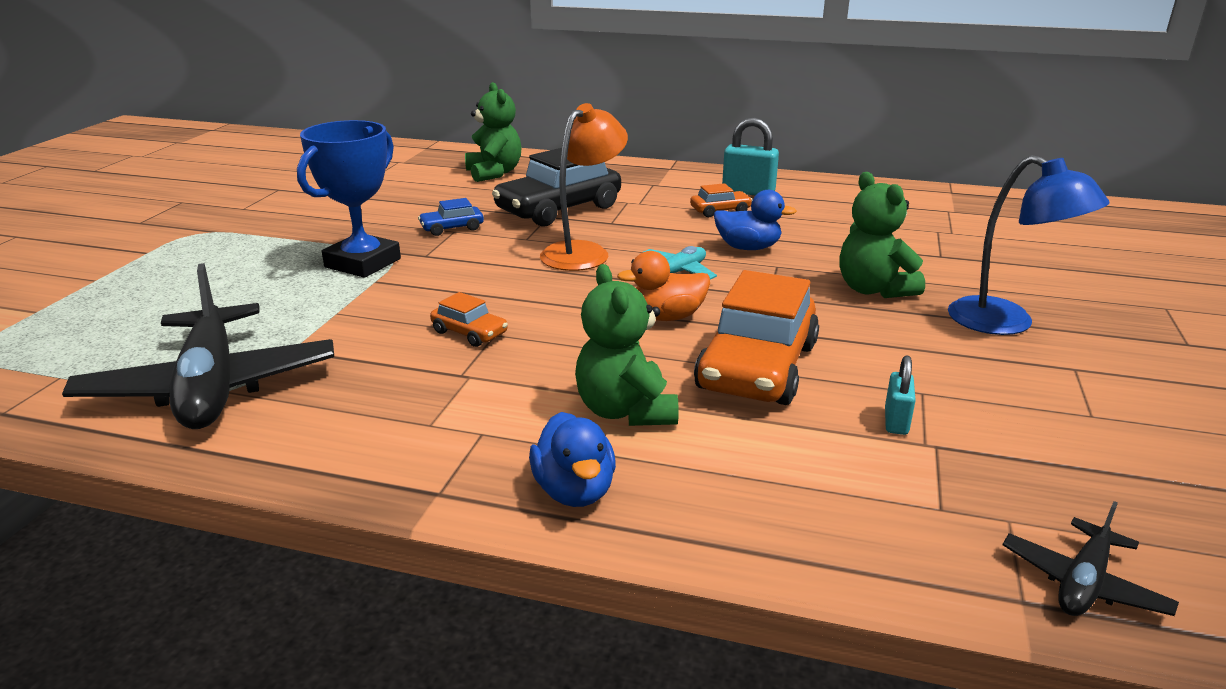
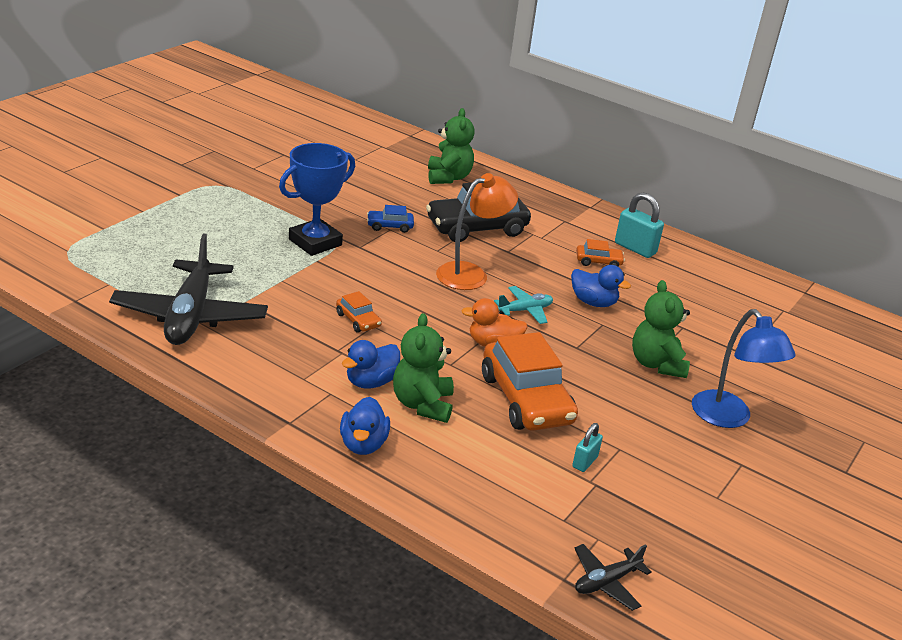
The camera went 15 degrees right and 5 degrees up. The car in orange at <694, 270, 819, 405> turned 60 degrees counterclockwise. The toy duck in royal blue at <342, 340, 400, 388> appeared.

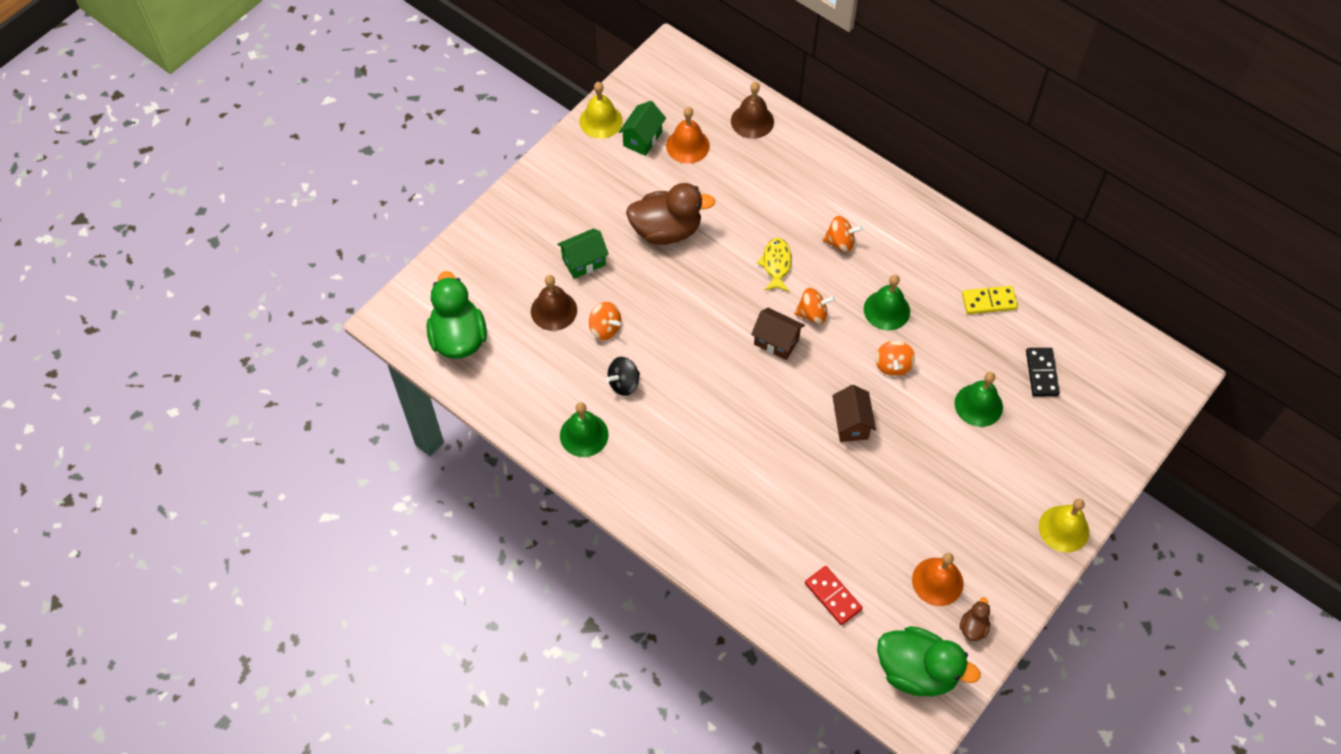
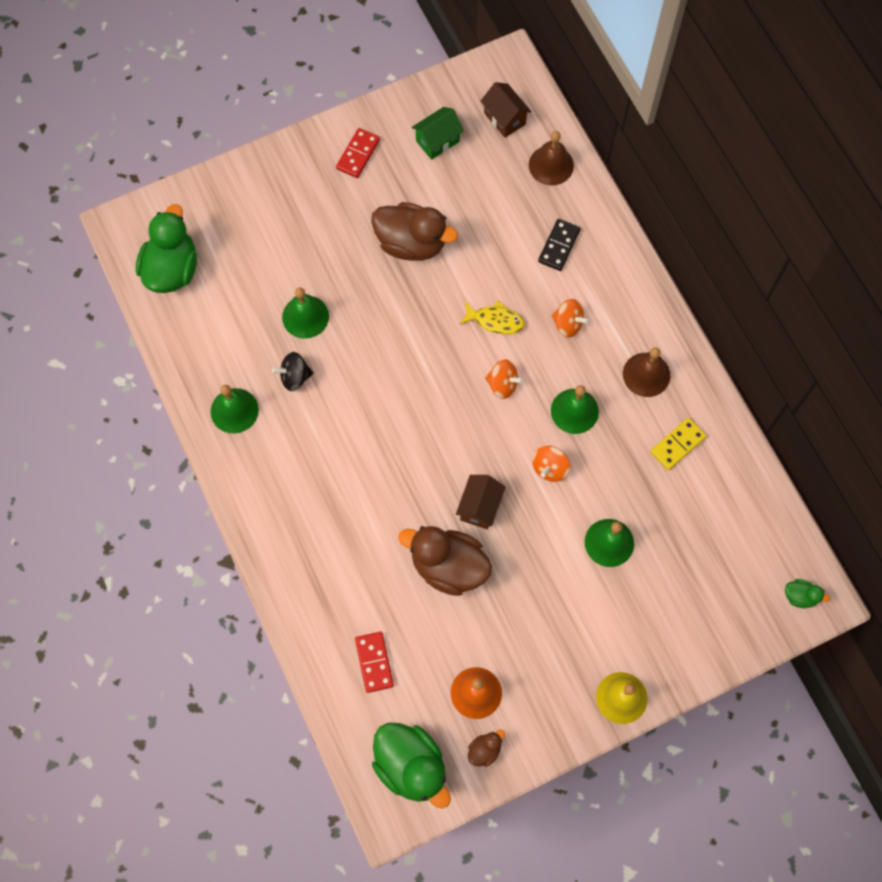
The camera went 25 degrees right and 10 degrees up. The school bell in yellow at <579, 82, 623, 139> disappeared. The school bell in orange at <666, 107, 710, 164> disappeared. The house in leaf-green at <557, 228, 609, 279> disappeared. The fish in yellow at <757, 238, 792, 292> turned 75 degrees clockwise. The school bell in russet moved from <531, 275, 577, 331> to <623, 347, 670, 397>. The domino in yellow at <962, 286, 1018, 314> turned 60 degrees counterclockwise. The toy top in orange at <589, 302, 621, 340> was replaced by the school bell in leaf-green at <282, 288, 329, 339>. The house in russet moved from <751, 308, 805, 360> to <481, 82, 531, 138>. The domino in jet-black moved from <1026, 348, 1060, 396> to <538, 219, 581, 271>. The domino in scarlet at <336, 128, 380, 178> appeared. The toy duck in russet at <398, 526, 492, 596> appeared. The toy duck in leaf-green at <785, 579, 830, 608> appeared.

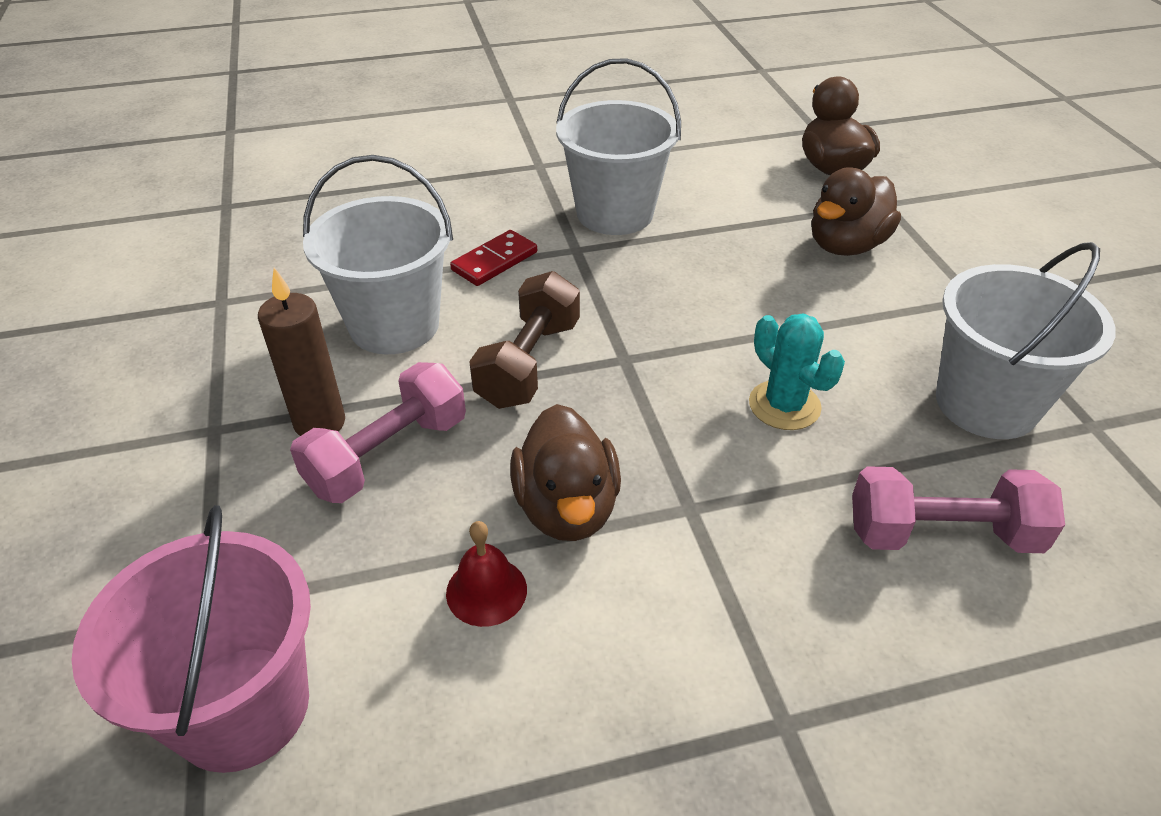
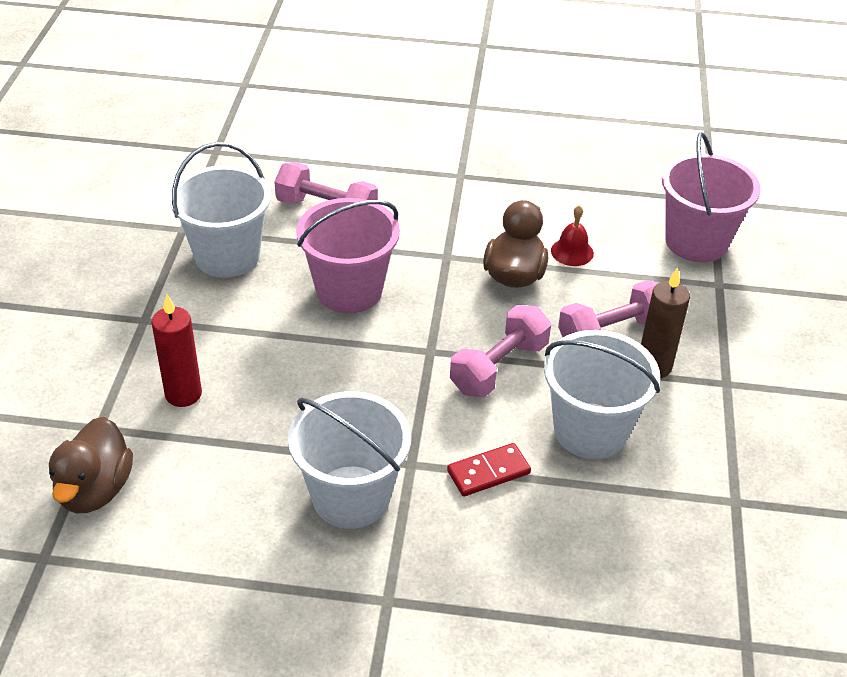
The camera went 160 degrees left and 0 degrees up. The toy duck in russet at <811, 167, 901, 256> was replaced by the wax candle in scarlet at <151, 294, 202, 407>. The free weight in russet at <469, 271, 580, 409> became the free weight in rose-pink at <450, 305, 551, 397>. The prickly plant in teal at <749, 313, 845, 430> was replaced by the bucket in rose-pink at <296, 198, 400, 313>.

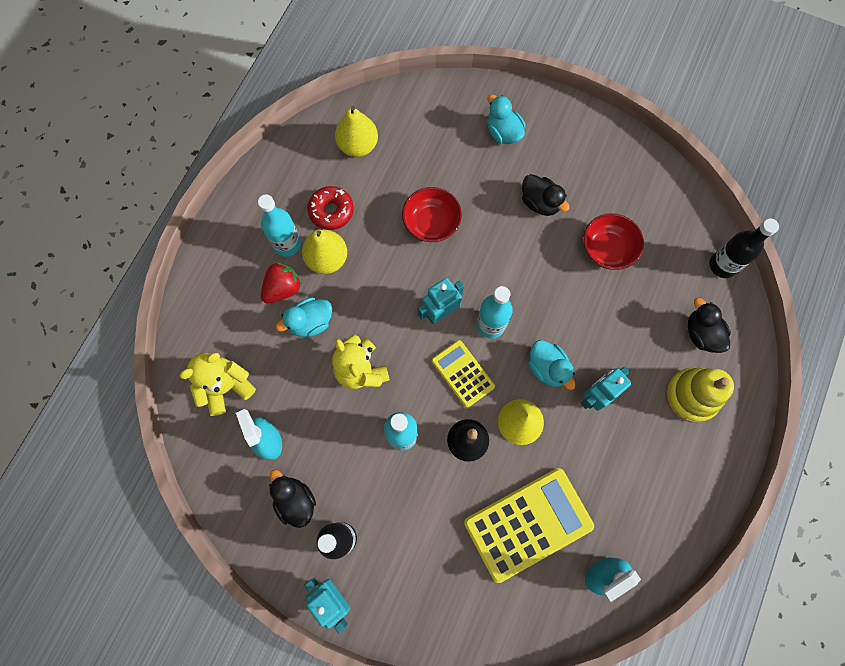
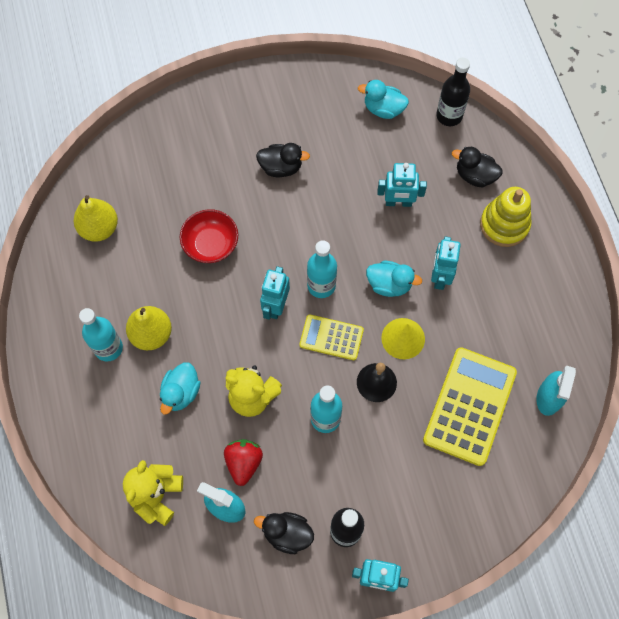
The camera went 40 degrees left and 5 degrees down. The toy duck in teal moved from <487, 94, 526, 144> to <358, 80, 409, 119>. The donut in scarlet at <307, 186, 354, 230> disappeared. The serving bowl in scarlet at <583, 213, 644, 270> disappeared. The strawberry in scarlet moved from <261, 262, 302, 303> to <224, 439, 263, 486>. The robot figure in teal at <377, 163, 427, 207> appeared.

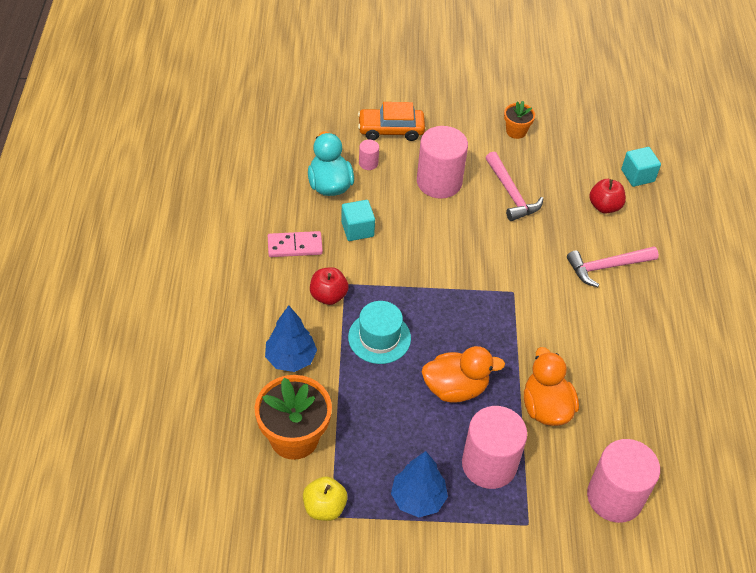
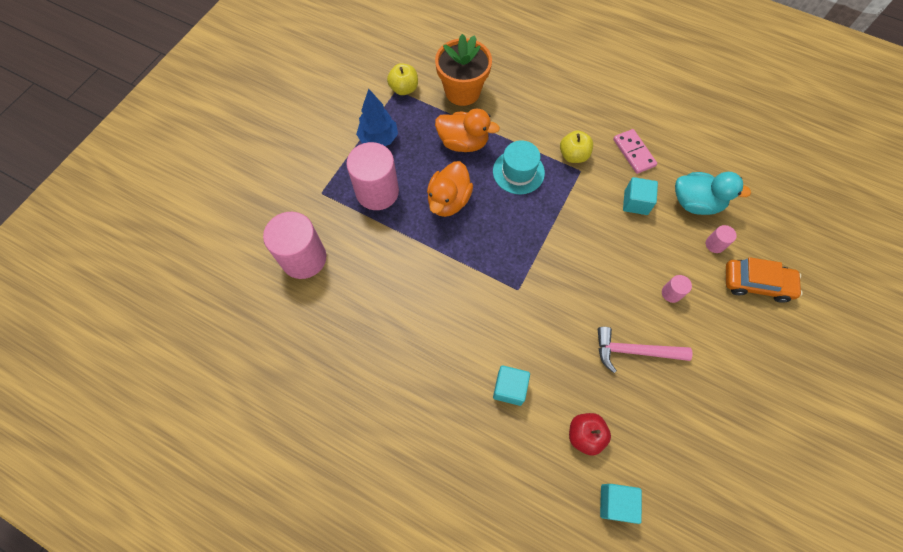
The camera went 120 degrees right and 15 degrees up. The potted plant in orange at <504, 101, 535, 139> disappeared. The car in orange at <358, 102, 425, 141> turned 75 degrees clockwise. The cylinder in rose-pink at <417, 126, 468, 199> changed to 0.43 times the size. The domino in rose-pink at <268, 231, 323, 257> turned 45 degrees counterclockwise. The hammer in rose-pink at <567, 246, 659, 287> was replaced by the solid cube in teal at <493, 365, 530, 406>. The toy apple in scarlet at <310, 267, 349, 305> became the toy apple in yellow at <560, 130, 593, 163>. The fir tree in royal blue at <265, 305, 317, 372> disappeared. The toy duck in orange moved from <524, 347, 579, 426> to <435, 109, 500, 152>.

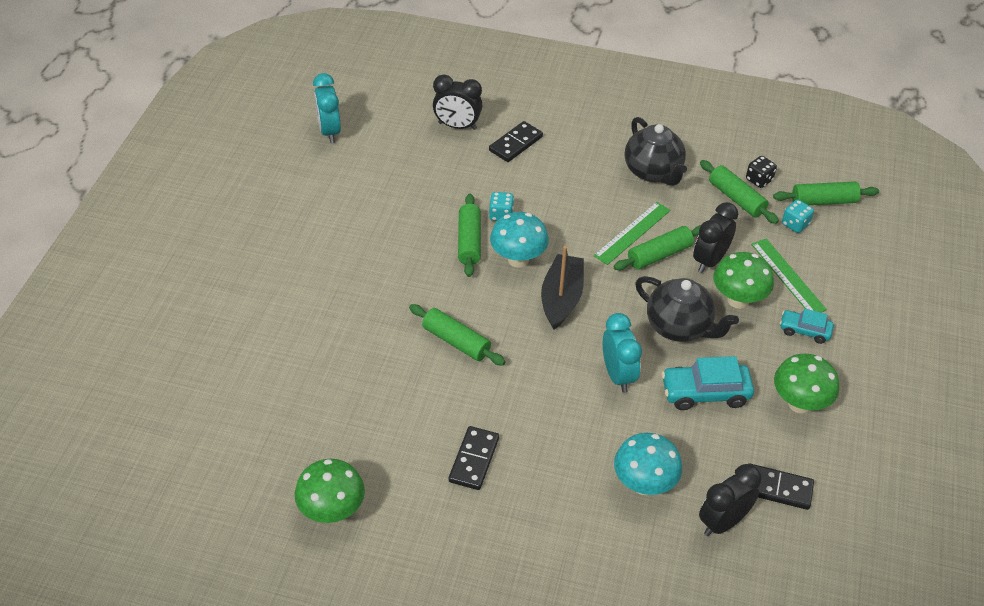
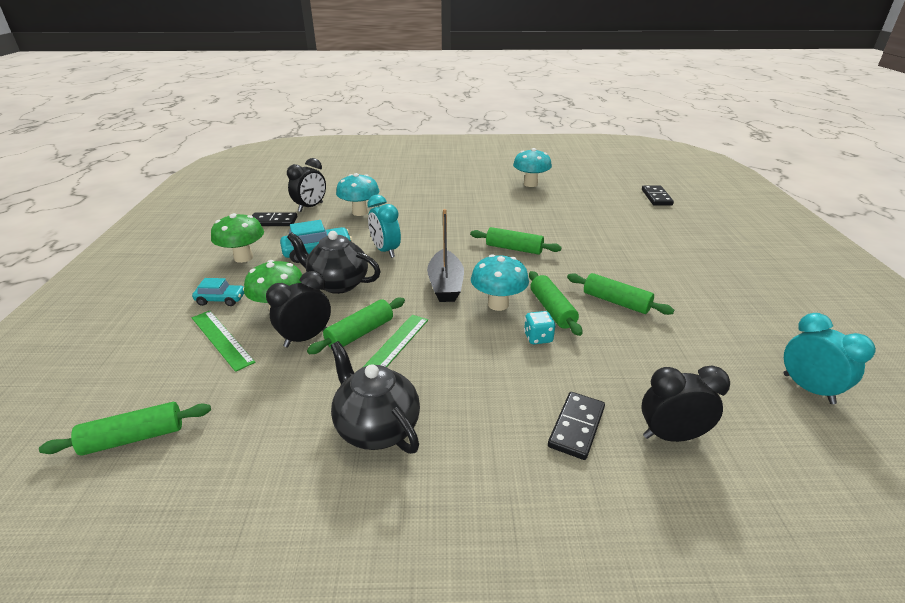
The camera went 165 degrees right and 15 degrees down. The dice in jet-black at <746, 156, 777, 188> disappeared. The dough roller in leaf-green moved from <700, 160, 779, 224> to <567, 273, 674, 315>. The dice in teal at <782, 200, 814, 233> disappeared. The clock in jet-black at <693, 202, 738, 273> turned 150 degrees counterclockwise. The domino in jet-black moved from <448, 426, 499, 490> to <642, 185, 674, 206>. The fungus in leaf-green at <295, 459, 365, 523> became the fungus in teal at <513, 148, 552, 187>.

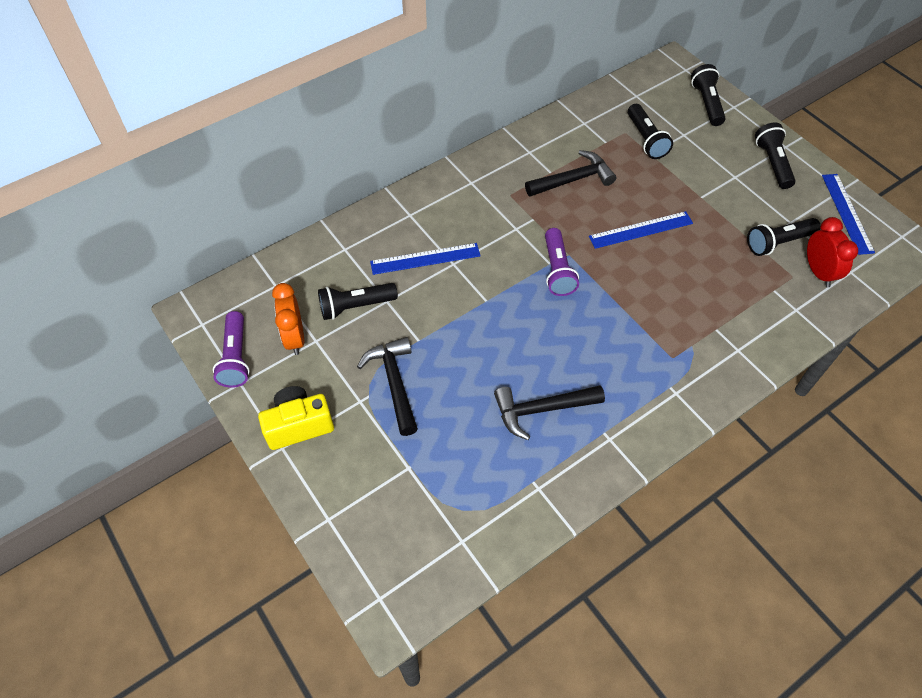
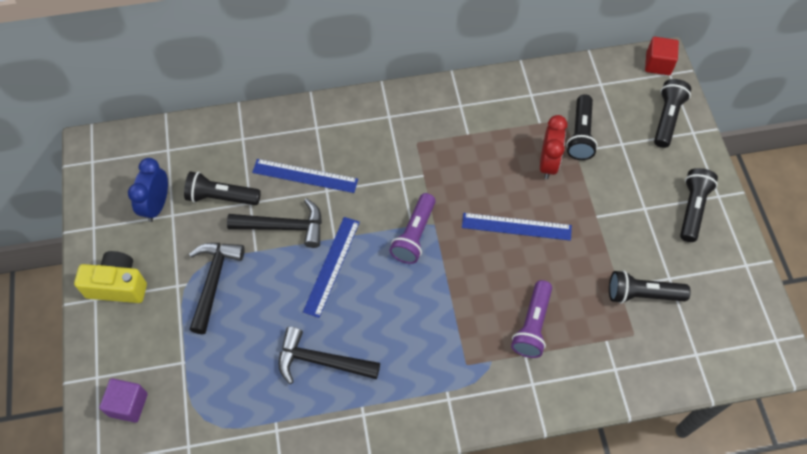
The camera went 25 degrees right and 5 degrees up. The hammer in jet-black moved from <525, 150, 616, 197> to <227, 198, 322, 248>. The ruler in royal blue moved from <822, 174, 875, 255> to <303, 217, 360, 318>. The clock in scarlet moved from <807, 217, 858, 287> to <540, 115, 568, 179>. The clock in orange at <272, 283, 304, 355> became the clock in royal blue at <128, 158, 168, 222>. The pocket torch in violet moved from <213, 311, 250, 388> to <511, 280, 552, 358>. The solid cube in scarlet at <645, 37, 679, 75> appeared. The solid cube in violet at <99, 379, 148, 423> appeared.

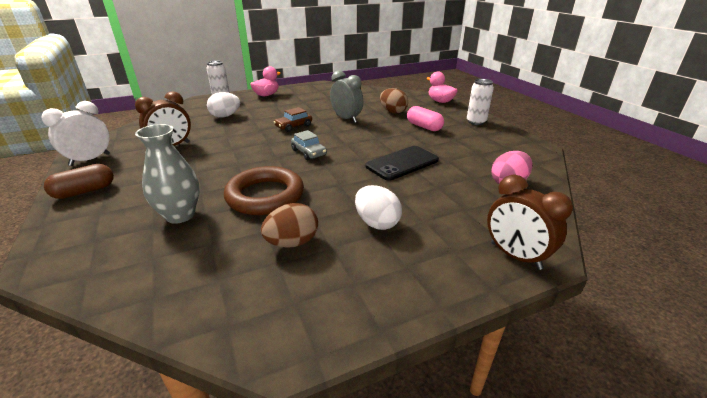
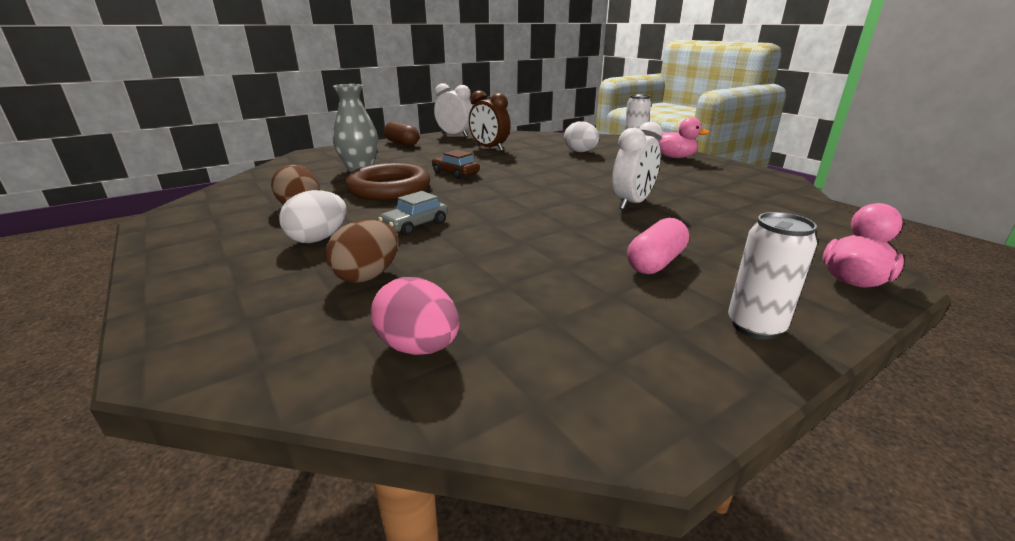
The camera went 80 degrees right and 5 degrees down. The clock in gray at <330, 70, 363, 123> became the clock in pure white at <612, 122, 663, 210>. The egg in russet moved from <380, 88, 408, 114> to <325, 220, 399, 283>. The car in russet moved from <274, 107, 312, 132> to <432, 150, 480, 179>. The car in gray moved from <291, 130, 327, 160> to <378, 191, 448, 235>. The mobile phone in jet-black at <366, 146, 439, 181> disappeared. The clock in russet at <487, 175, 573, 270> disappeared.

